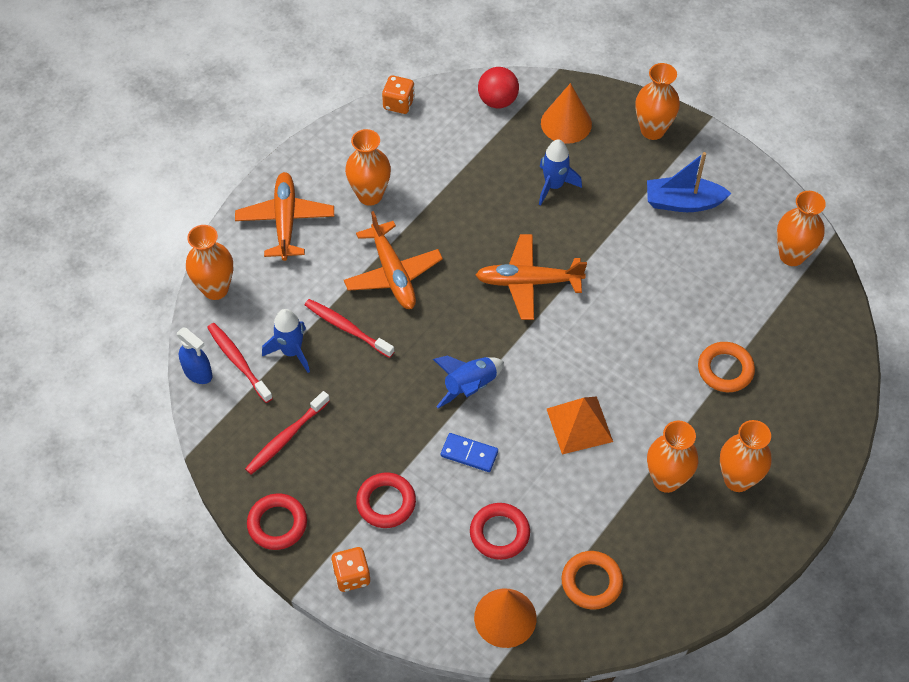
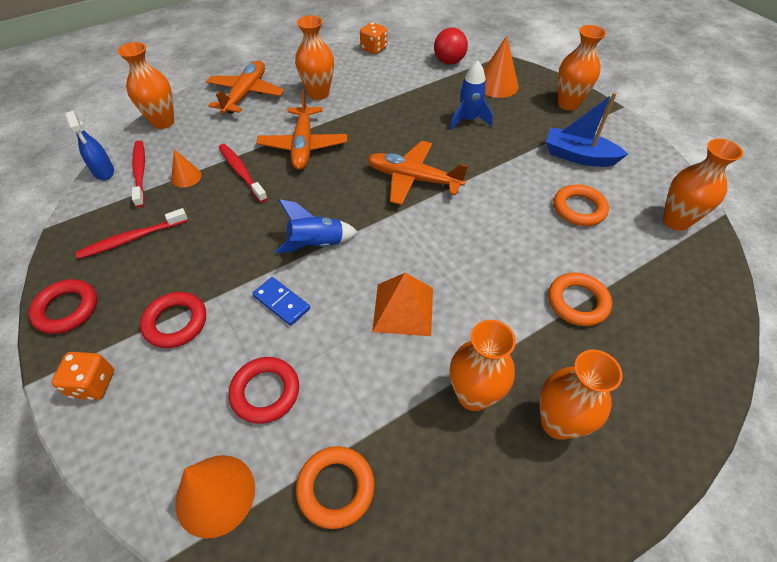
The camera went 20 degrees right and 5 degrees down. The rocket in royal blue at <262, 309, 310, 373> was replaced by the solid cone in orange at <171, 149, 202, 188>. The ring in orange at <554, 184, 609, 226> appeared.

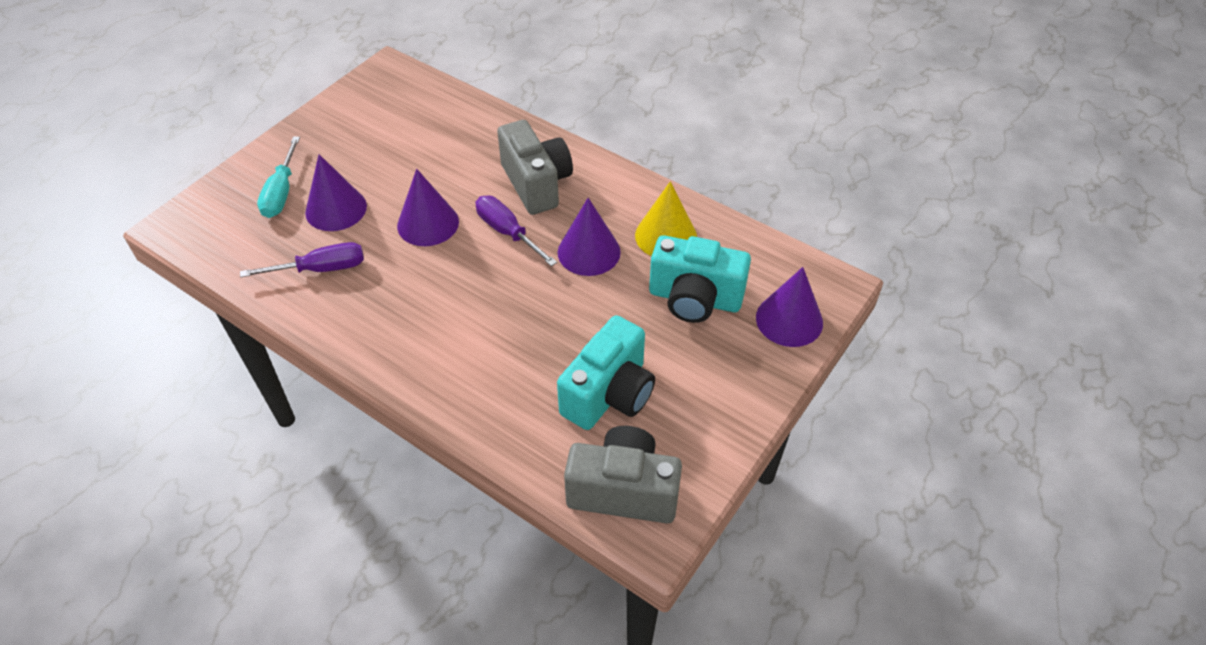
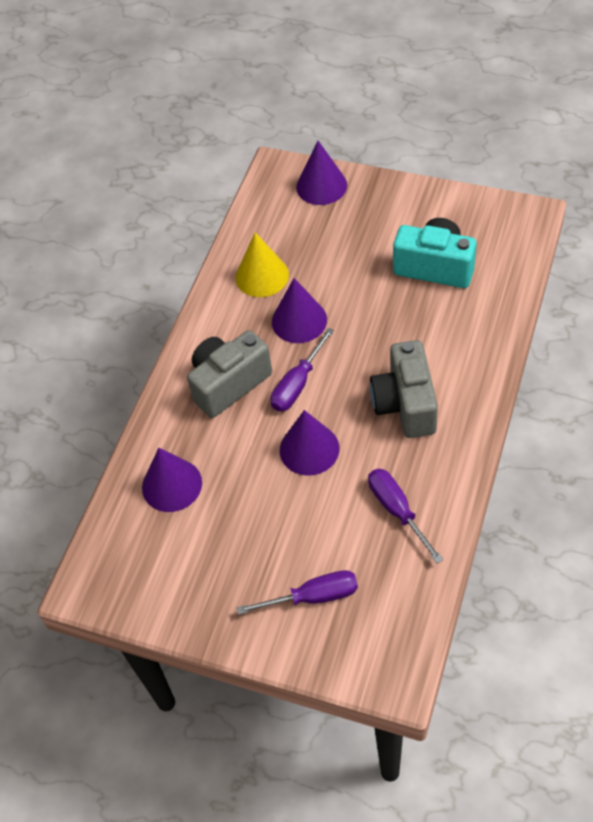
The camera went 100 degrees left and 5 degrees up. The hand screwdriver in teal at <257, 136, 300, 218> became the hand screwdriver in violet at <237, 570, 358, 615>. The solid cone in violet moved from <305, 154, 367, 231> to <142, 448, 202, 512>. The camera in teal at <649, 235, 751, 323> disappeared. The camera in gray moved from <564, 426, 682, 523> to <370, 340, 438, 438>.

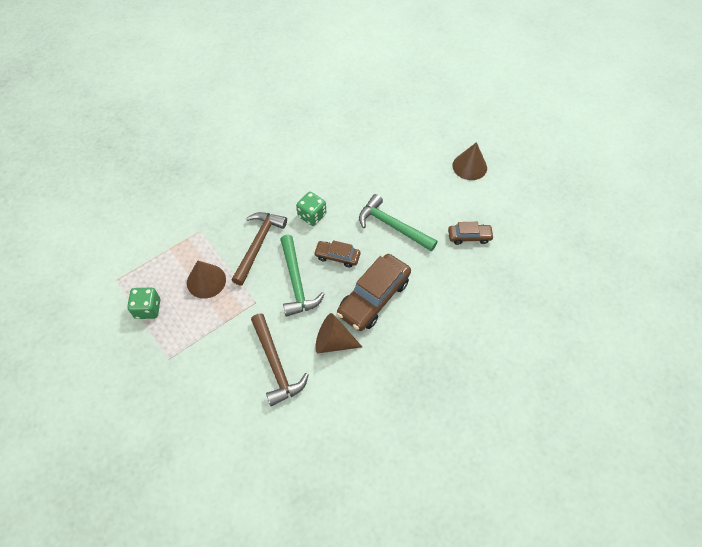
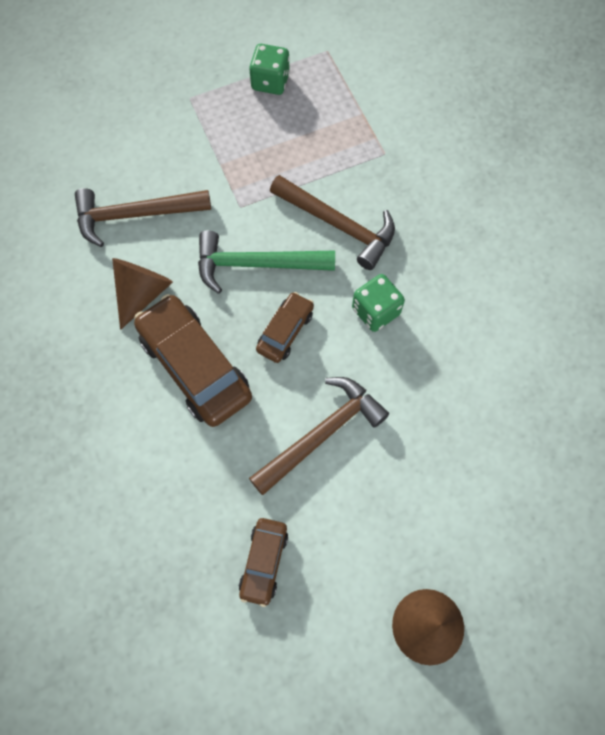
The camera went 105 degrees right and 10 degrees up. The hammer in leaf-green at <359, 194, 438, 251> became the hammer in russet at <249, 377, 389, 495>. The solid cone in russet at <187, 260, 226, 299> disappeared.

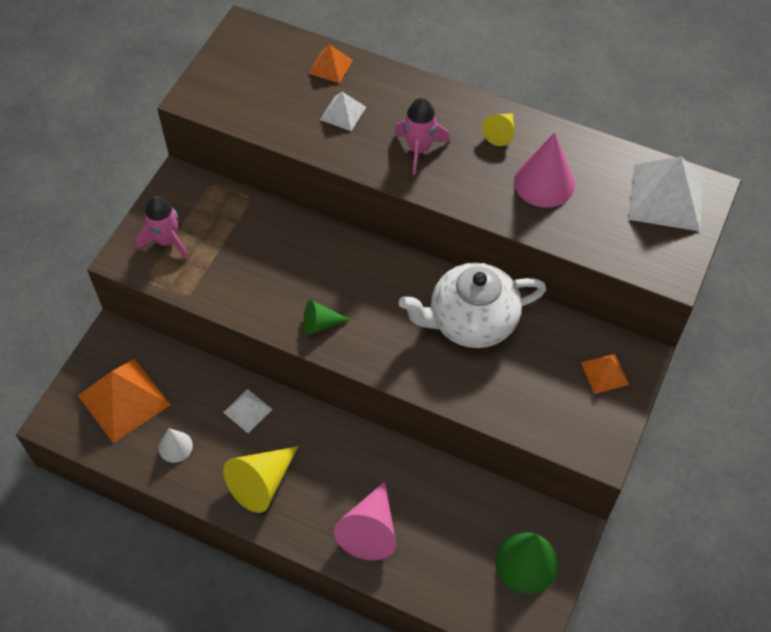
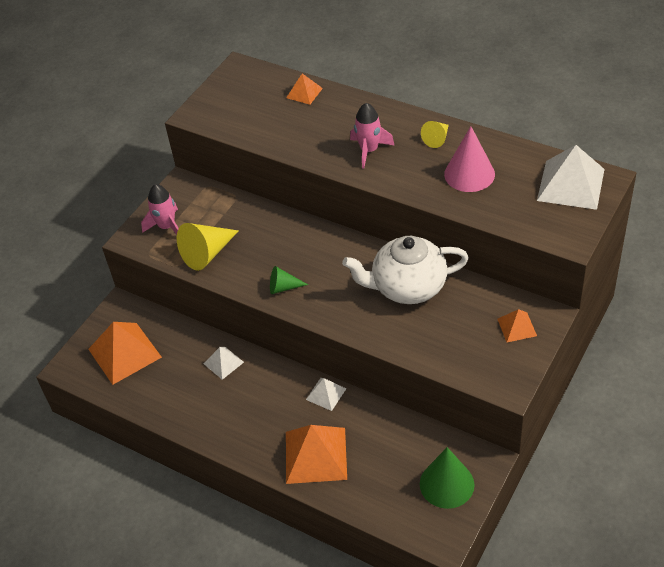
The camera went 10 degrees right and 10 degrees down. The pyramid in pure white moved from <320, 92, 366, 131> to <306, 378, 346, 411>. The solid cone in pure white at <159, 428, 193, 463> disappeared. The solid cone in yellow moved from <223, 446, 299, 513> to <177, 223, 239, 271>. The solid cone in rose-pink at <334, 481, 396, 561> was replaced by the pyramid in orange at <286, 425, 347, 484>.

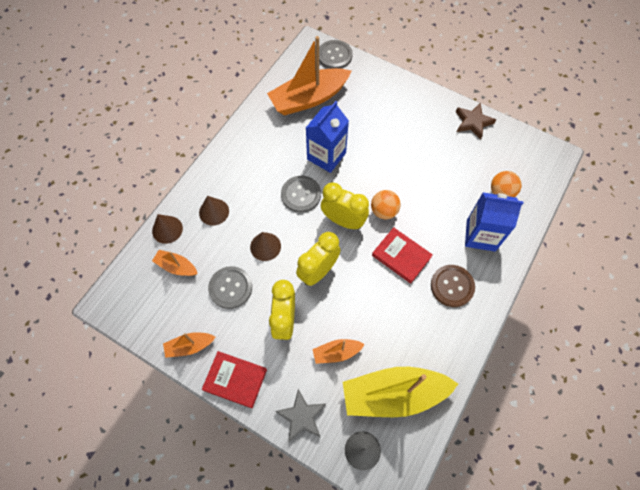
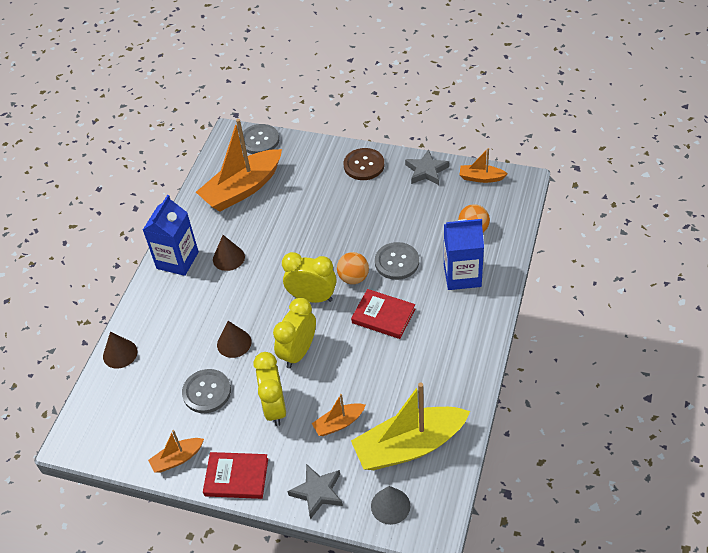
The camera went 10 degrees left and 15 degrees down. The milk carton in royal blue moved from <306, 101, 349, 173> to <143, 195, 199, 276>. The five-pointed star in russet at <456, 103, 496, 140> became the five-pointed star in gray at <405, 149, 449, 185>. The sewing button in gray moved from <281, 176, 321, 213> to <375, 242, 419, 280>. The solid cone in russet moved from <199, 196, 229, 226> to <213, 235, 245, 271>. The toy boat in orange moved from <152, 250, 198, 276> to <459, 148, 508, 183>. The sewing button in russet moved from <431, 265, 475, 307> to <344, 148, 384, 180>.

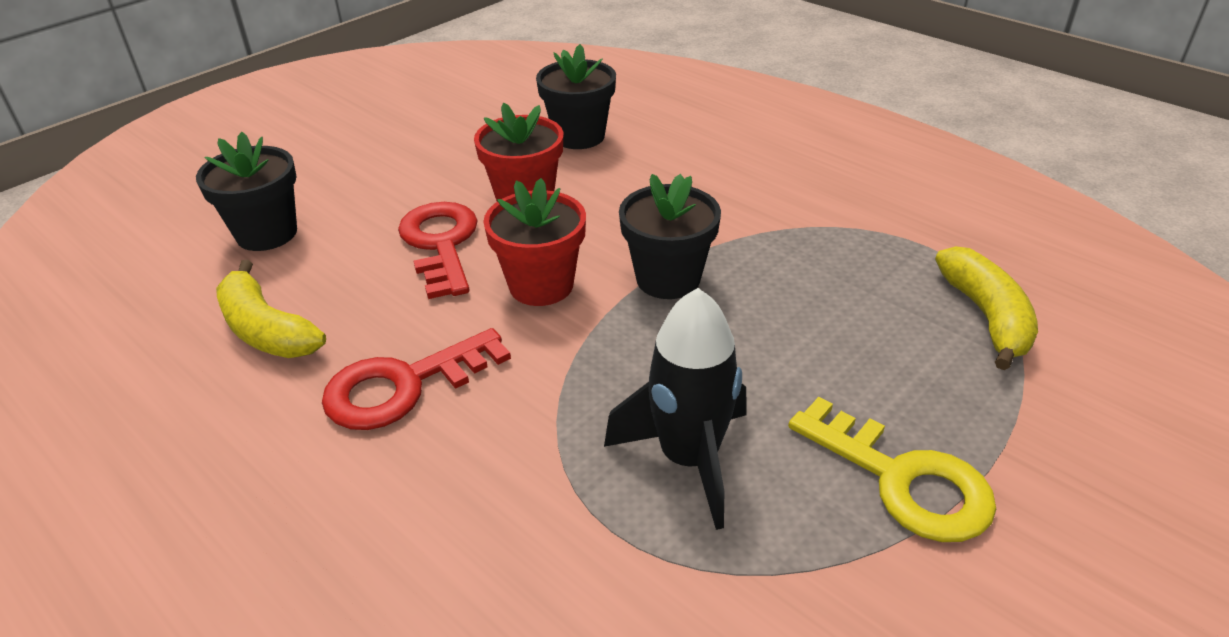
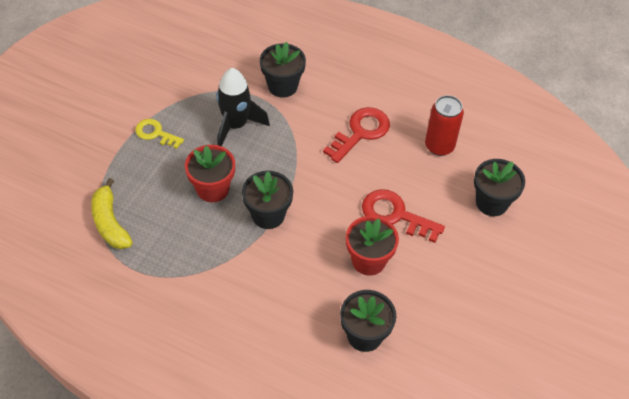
The camera went 160 degrees right and 15 degrees up. The potted plant in scarlet moved from <483, 178, 586, 306> to <185, 145, 235, 202>. The latchkey in scarlet at <398, 202, 478, 299> turned 150 degrees clockwise. The banana fruit in yellow at <216, 260, 326, 358> was replaced by the can in scarlet at <425, 95, 464, 156>. The latchkey in yellow at <788, 397, 996, 542> changed to 0.64 times the size. The potted plant in jet-black at <260, 42, 306, 98> appeared.

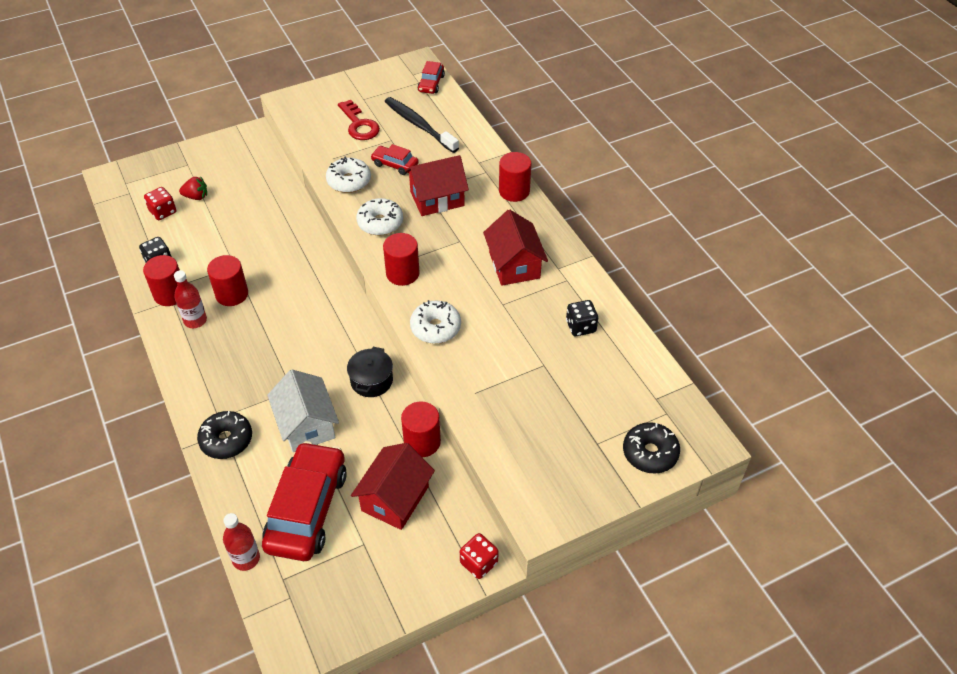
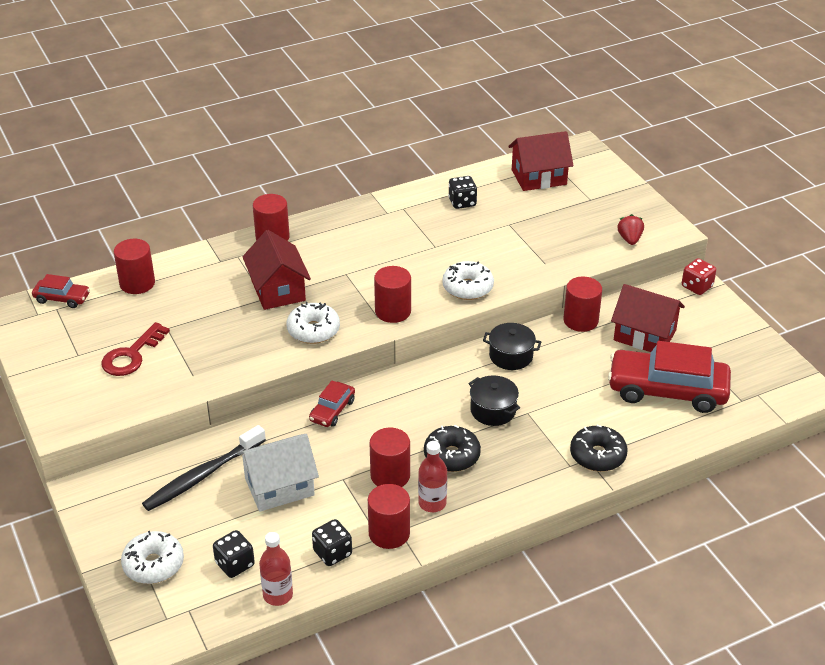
The camera went 90 degrees left and 10 degrees down. The tooth brush in jet-black moved from <384, 97, 459, 153> to <142, 425, 266, 511>. The latchkey in scarlet at <338, 100, 380, 140> turned 150 degrees clockwise. The car in scarlet moved from <370, 144, 419, 175> to <309, 380, 355, 427>. The donut in pure white moved from <326, 157, 371, 193> to <121, 531, 184, 584>. The strawberry in scarlet moved from <179, 176, 207, 200> to <618, 214, 644, 245>. The dice in scarlet at <144, 187, 176, 220> became the dice in jet-black at <213, 530, 255, 578>. The house in scarlet moved from <483, 209, 548, 286> to <508, 131, 574, 191>. The house in pure white moved from <267, 369, 339, 452> to <237, 434, 319, 512>. The donut in jet-black moved from <623, 422, 680, 474> to <424, 425, 481, 472>. The bottle in scarlet moved from <223, 513, 260, 571> to <259, 532, 293, 606>. The cylinder in scarlet at <114, 239, 155, 294> appeared. The cooking pot in jet-black at <468, 376, 520, 426> appeared.

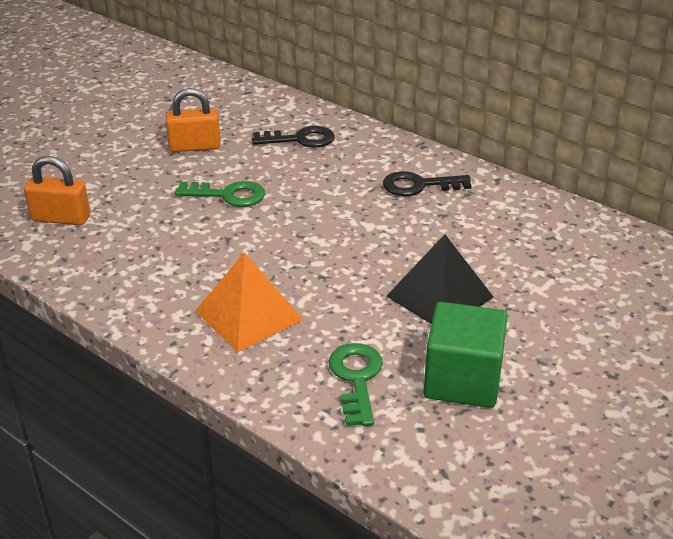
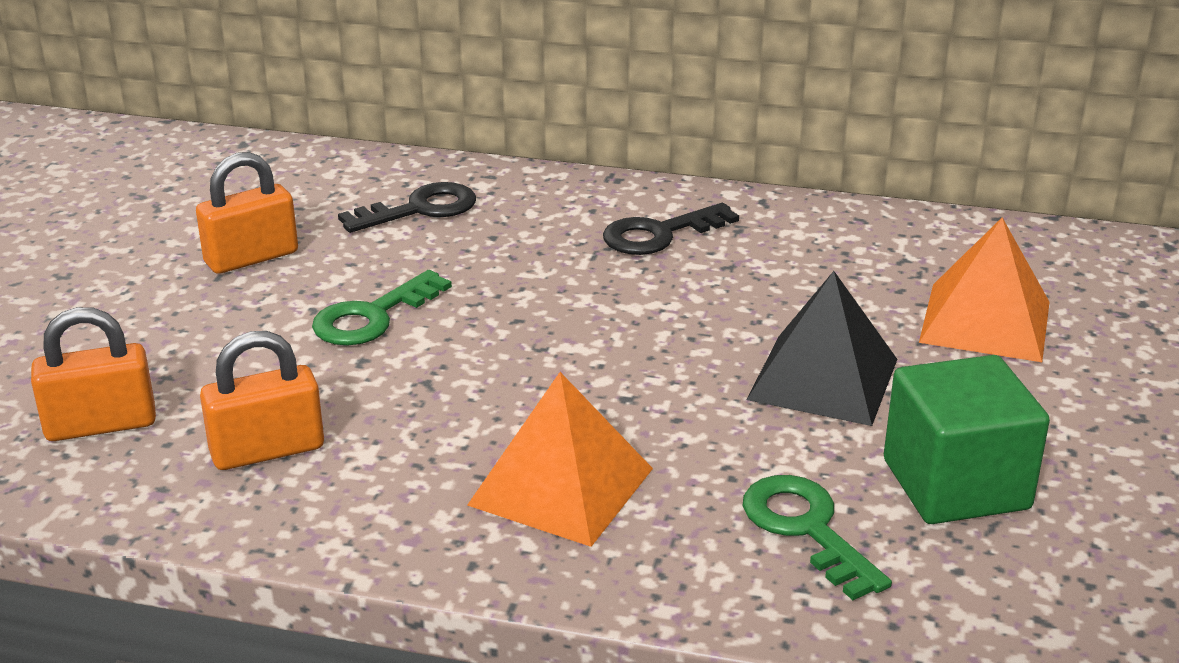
The camera went 25 degrees left and 5 degrees down. The latchkey in leaf-green at <175, 181, 265, 207> turned 150 degrees clockwise. The pyramid in orange at <919, 217, 1049, 362> appeared. The padlock in orange at <200, 331, 324, 470> appeared.

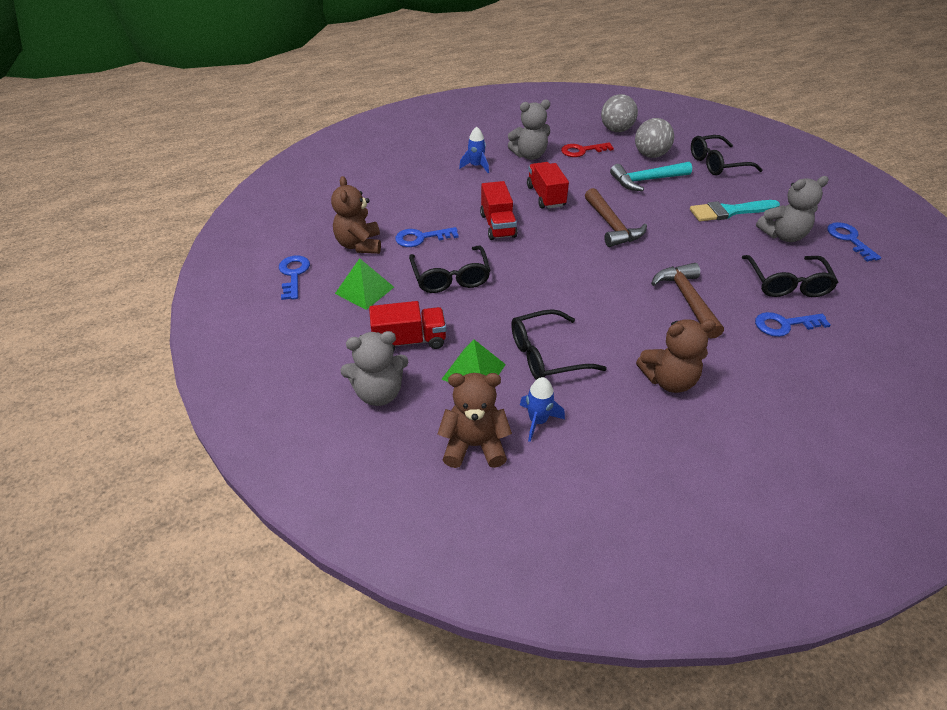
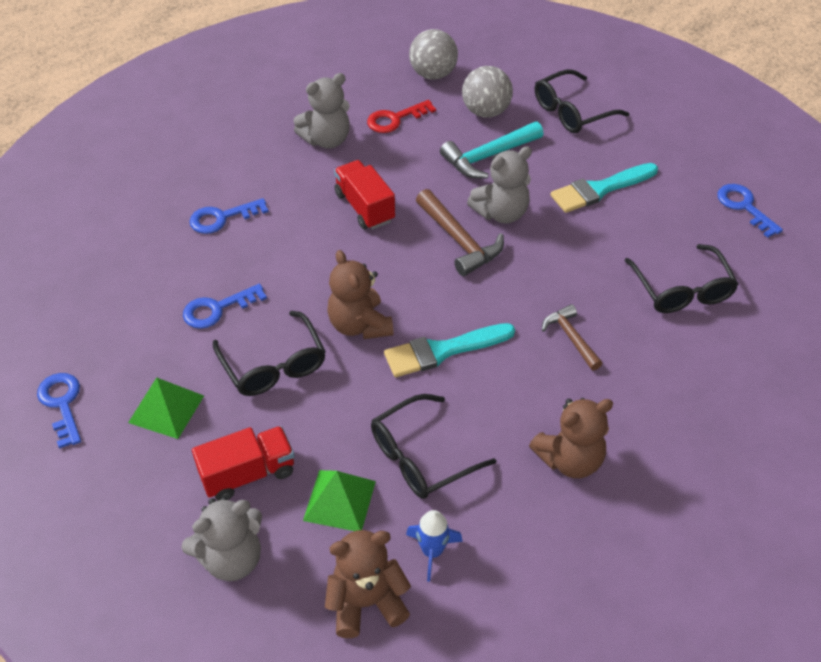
The camera went 15 degrees left and 5 degrees up. The rocket in royal blue at <459, 126, 489, 173> disappeared. The teddy bear in russet moved from <331, 176, 381, 254> to <327, 250, 394, 339>. The teddy bear in gray moved from <756, 176, 829, 242> to <467, 146, 532, 223>. The lorry in scarlet at <480, 181, 518, 240> disappeared. The hammer in russet at <651, 263, 724, 339> changed to 0.64 times the size. The latchkey in royal blue moved from <755, 312, 831, 337> to <189, 198, 268, 234>. The paintbrush in teal at <384, 323, 515, 377> appeared.

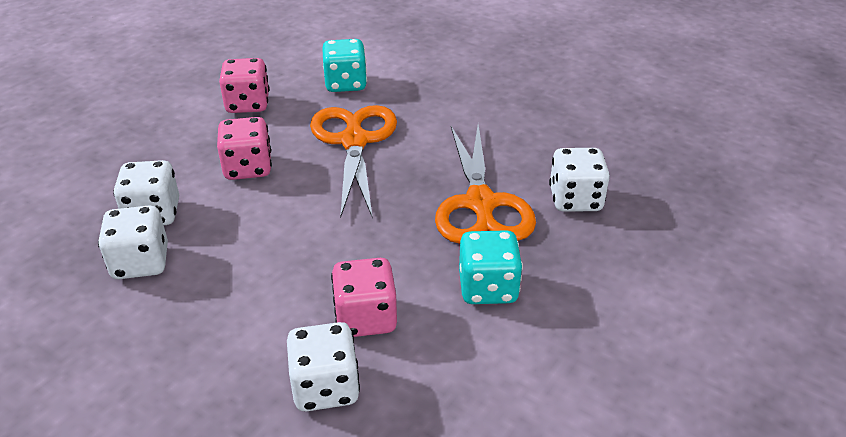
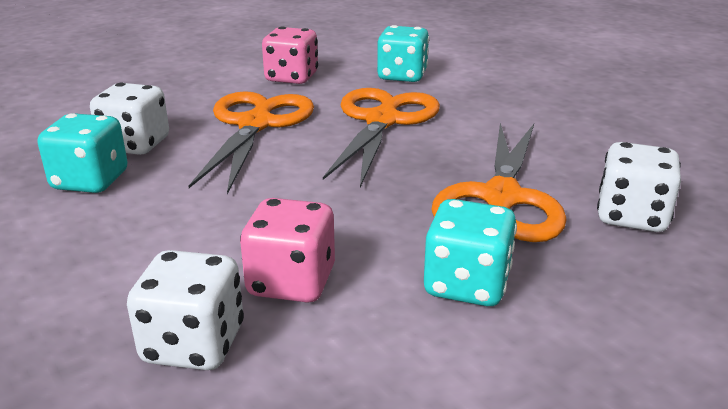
The camera went 20 degrees right and 10 degrees down. The dice in rose-pink at <217, 117, 272, 180> was replaced by the scissors in orange at <188, 91, 314, 194>. The dice in pure white at <98, 205, 168, 279> became the dice in teal at <37, 113, 128, 193>.

